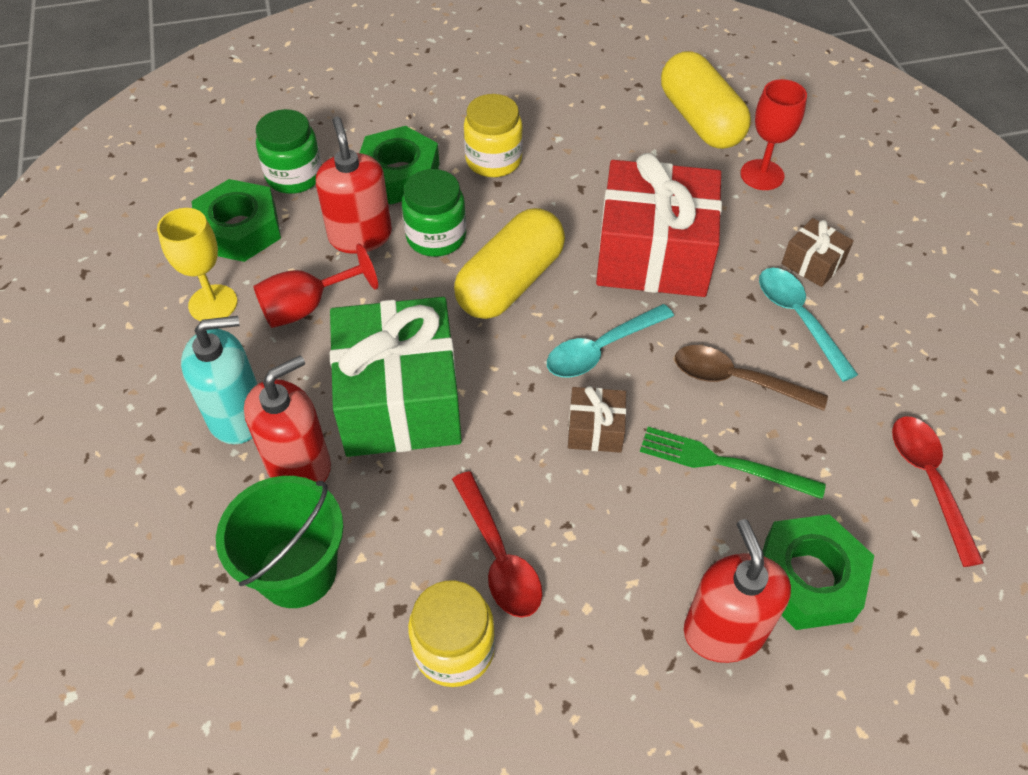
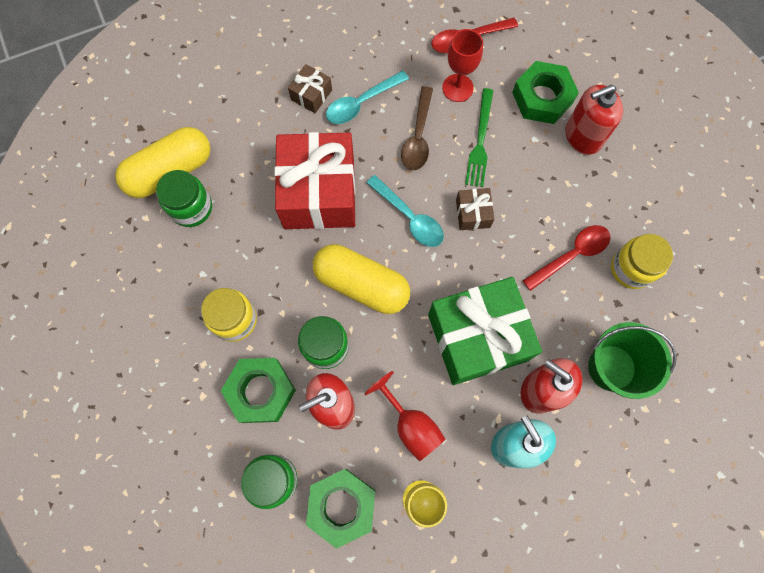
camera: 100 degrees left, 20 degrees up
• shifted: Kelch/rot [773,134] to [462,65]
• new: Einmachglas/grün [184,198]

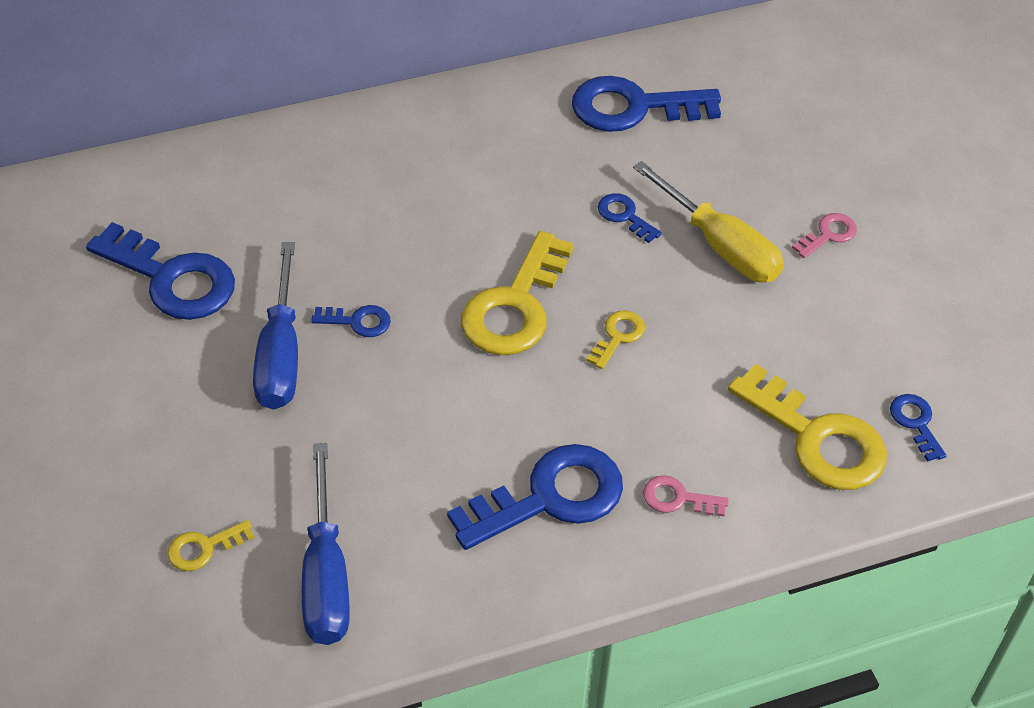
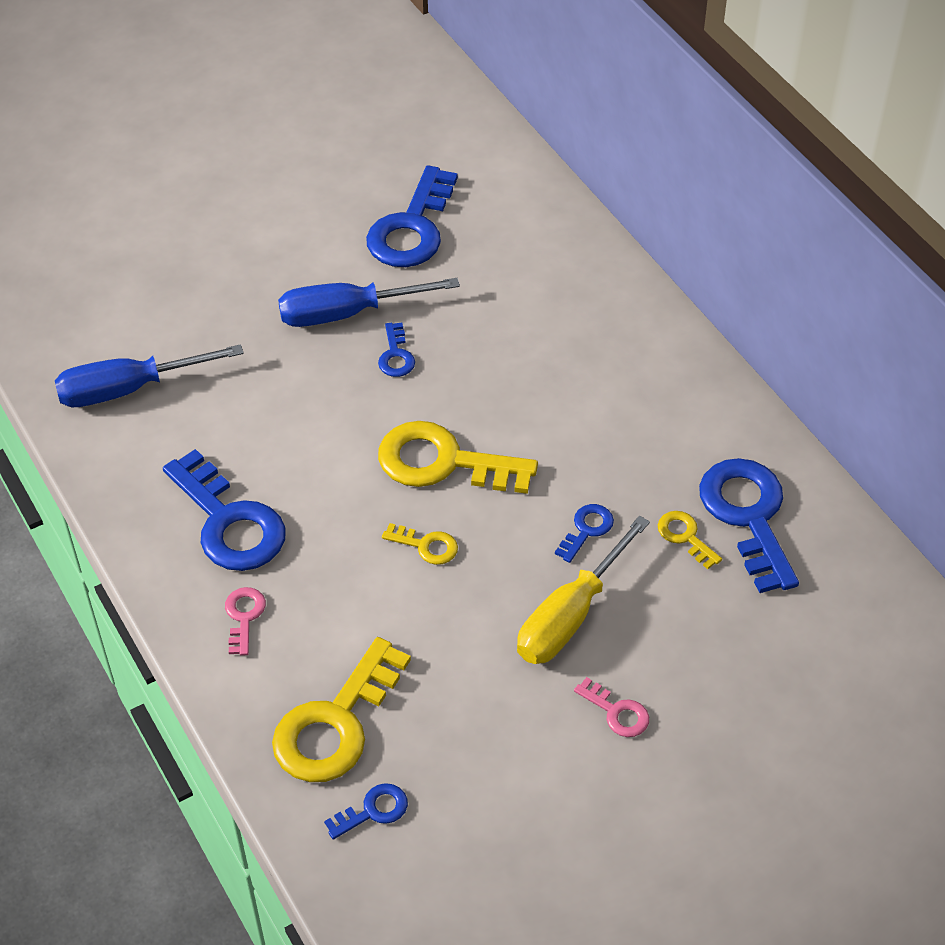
camera: 80 degrees right, 0 degrees up
• shifted: Schlüssel/gelb [211,545] to [690,540]

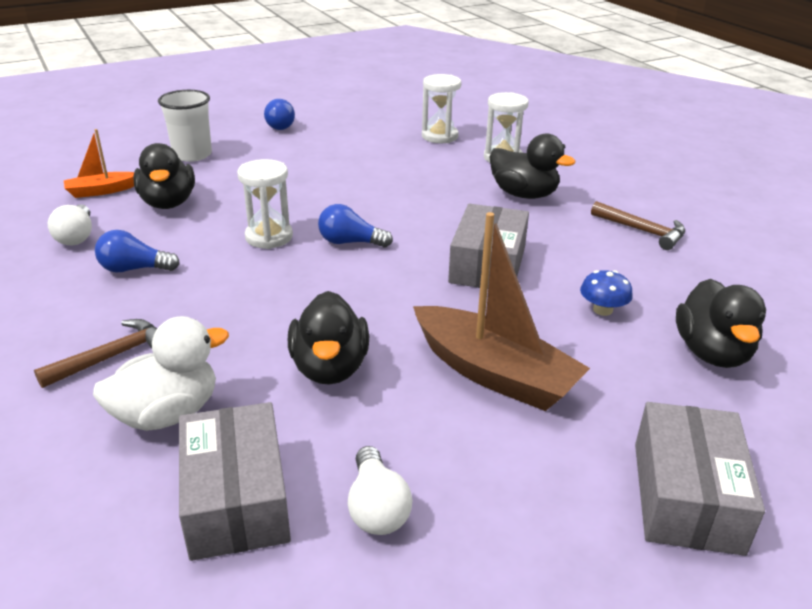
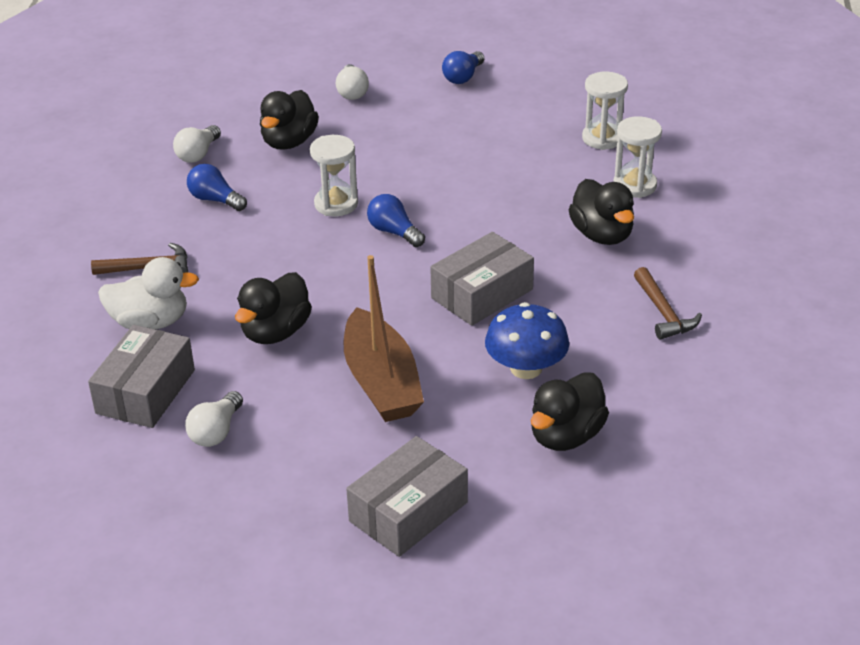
camera: 35 degrees right, 5 degrees up
• swapped: Becher/weiß [185,126] to Glühbirne/weiß [352,82]
• gone: Boot/orange [99,163]
• scaled: Pilz/blau [606,293] = [527,340] x1.76

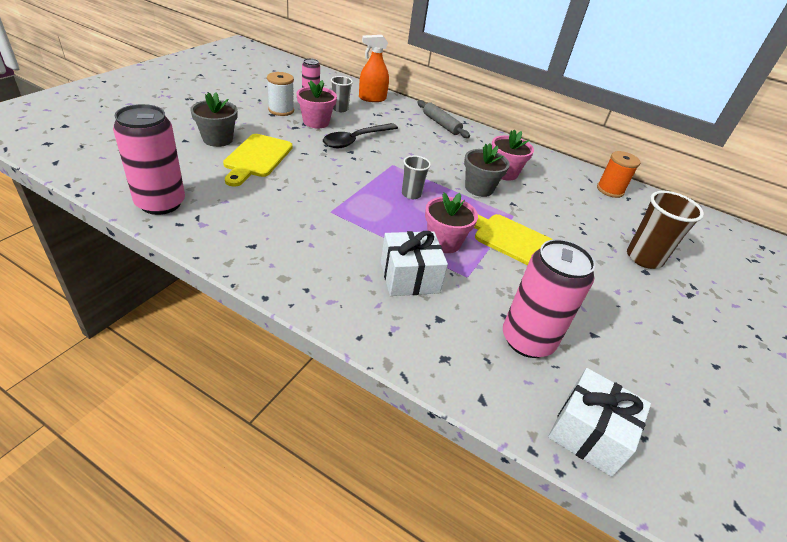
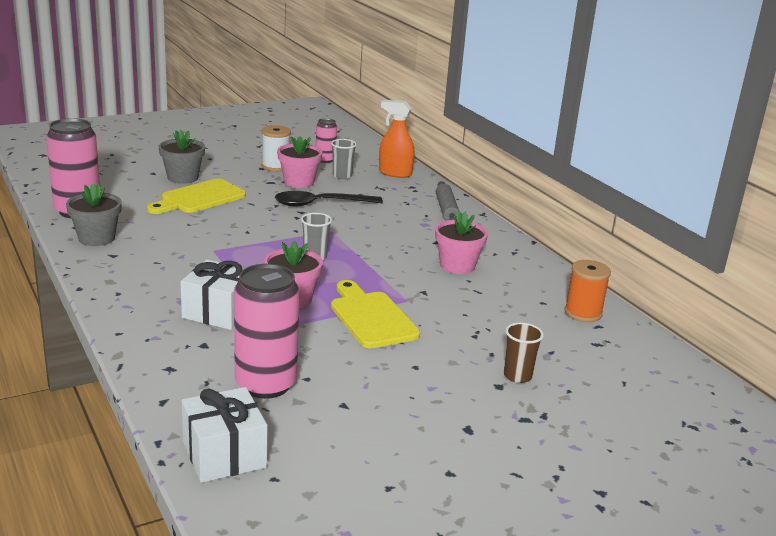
camera: 35 degrees right, 15 degrees down
• shifted: Blumentopf/grau [487,170] to [94,214]
• scaled: Becher/braun [665,230] = [524,352] x0.60

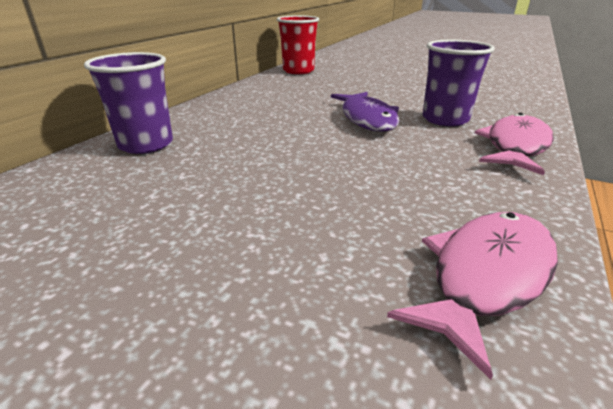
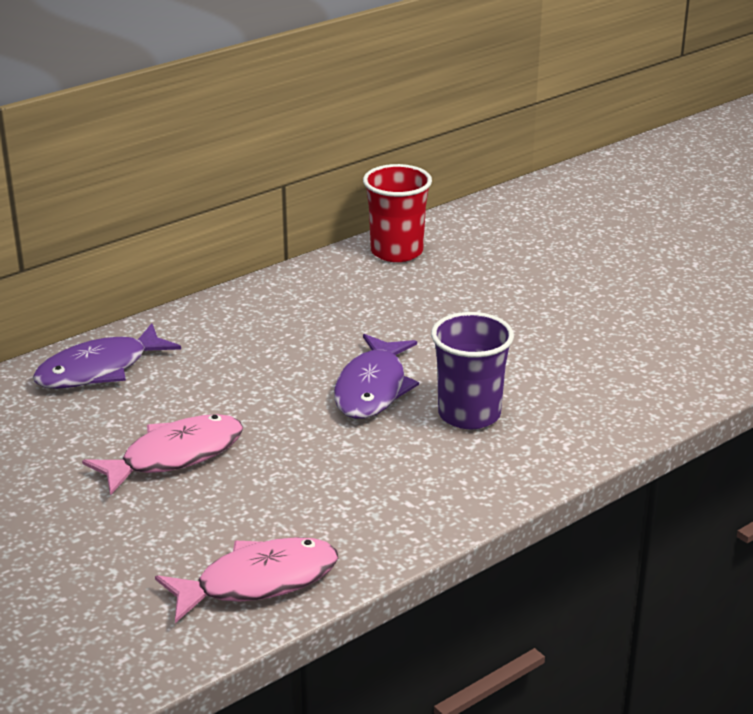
camera: 25 degrees right, 0 degrees up
• swapped: Becher/lila [128,103] to Fisch/lila [107,356]
• shifted: Fisch/rosa [514,144] to [162,455]

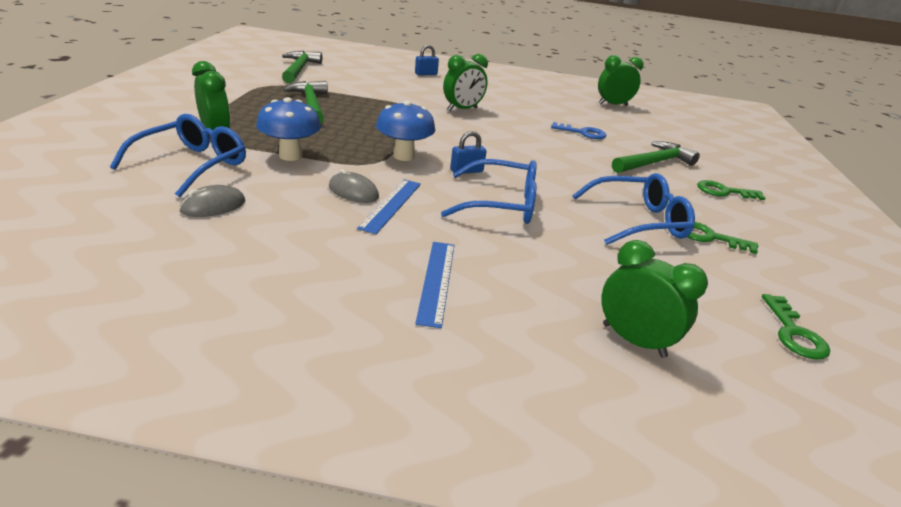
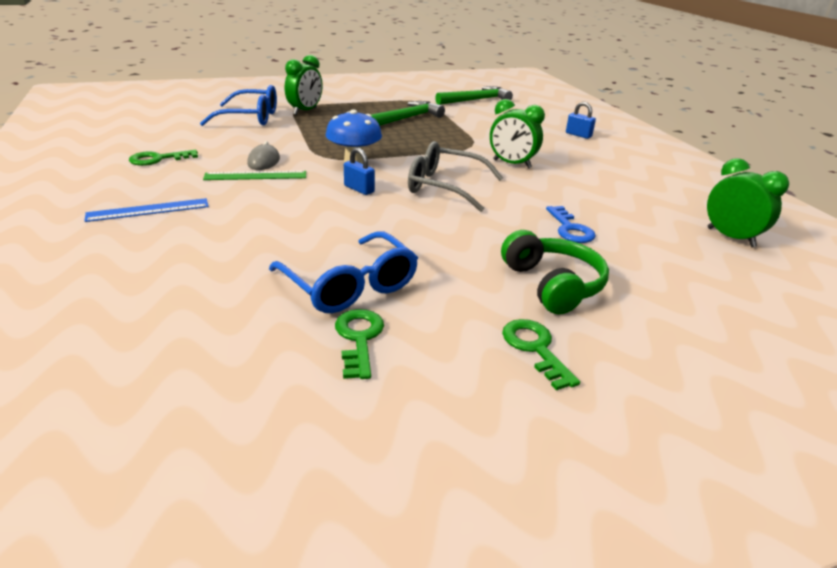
camera: 65 degrees right, 0 degrees up
• gone: Pilz/blau [288,129]
• swapped: Hammer/grün [656,157] to Kopfhörer/grün [555,272]
• gone: Brille/blau [489,191]
• repainted: Lineal/blau [389,206] to Lineal/grün [254,175]
• gone: Computermaus/grau [212,201]
• gone: Wecker/grün [654,299]
• shifted: Schlüssel/grün [796,327] to [163,158]
• new: Brille/grau [455,176]

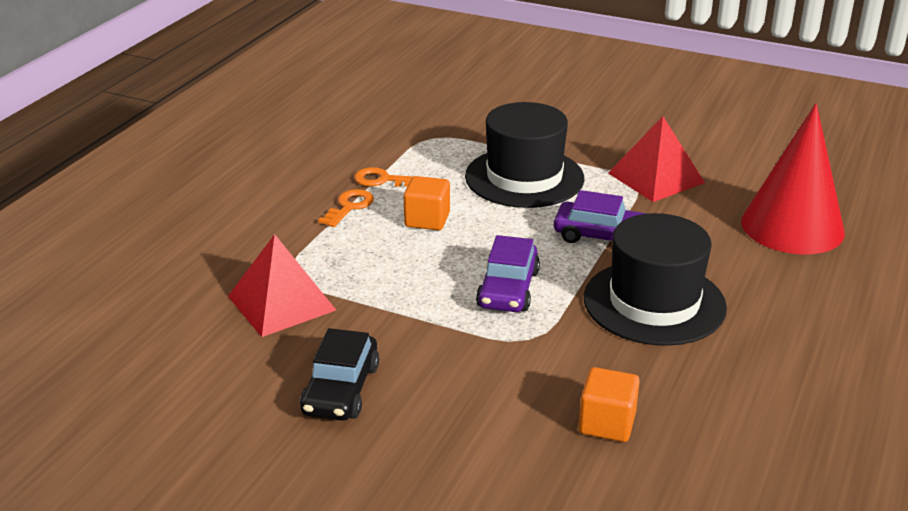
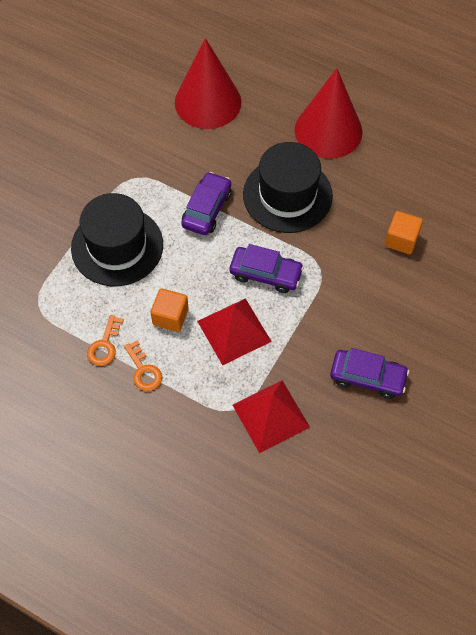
camera: 85 degrees left, 30 degrees up
• shifted: Pyramide/rot [656,159] to [234,331]
• rotated: Schlüssel/orange [346,208] = [143,365] 150 degrees counterclockwise
• repainted: Auto/schwarz [339,374] to Auto/lila [369,373]
• new: Kegel/rot [329,113]

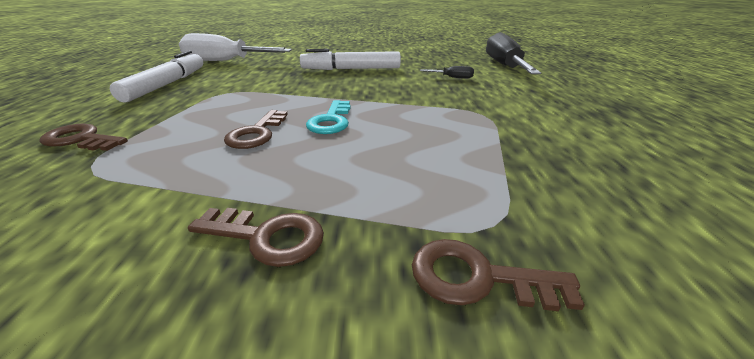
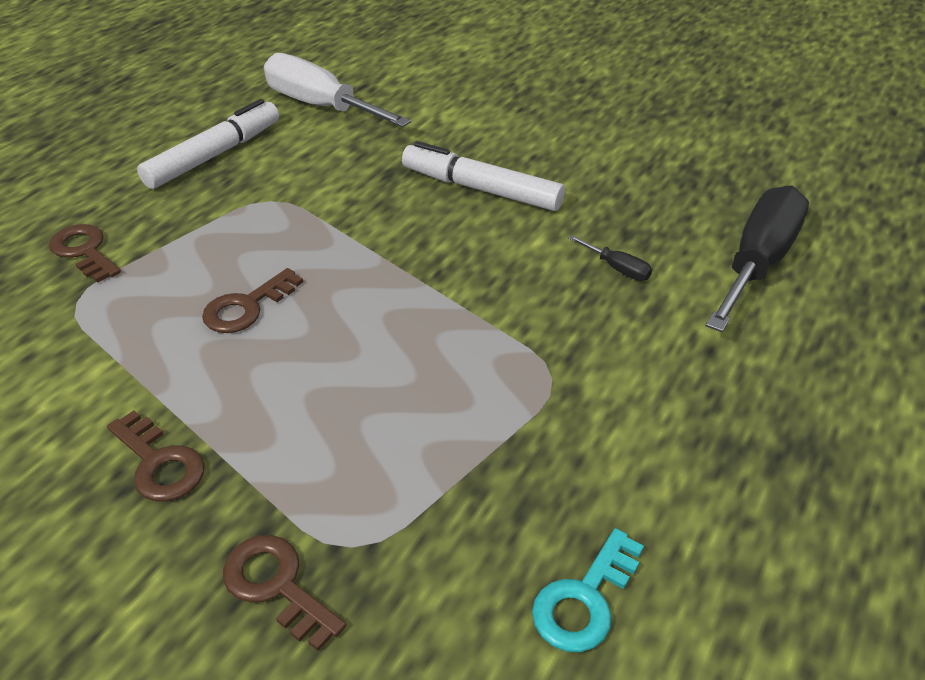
camera: 30 degrees right, 10 degrees up
• shifted: Schlüssel/türkis [328,117] to [588,590]

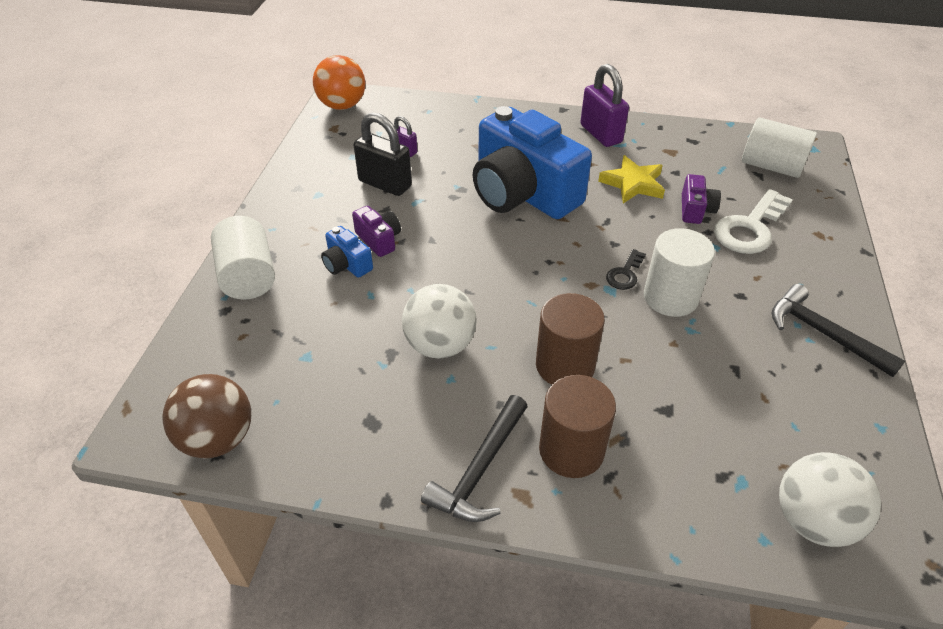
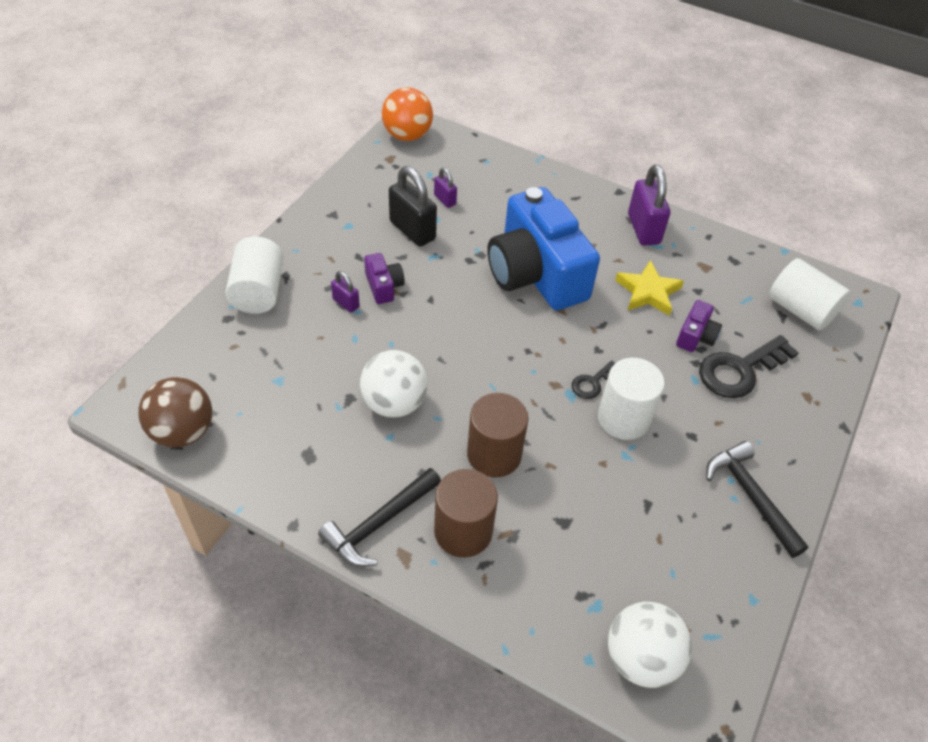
camera: 15 degrees right, 5 degrees up
• repainted: Schlüssel/weiß [753,221] to Schlüssel/schwarz [749,366]
• swapped: Kamera/blau [347,252] to Vorhängeschloss/lila [345,292]

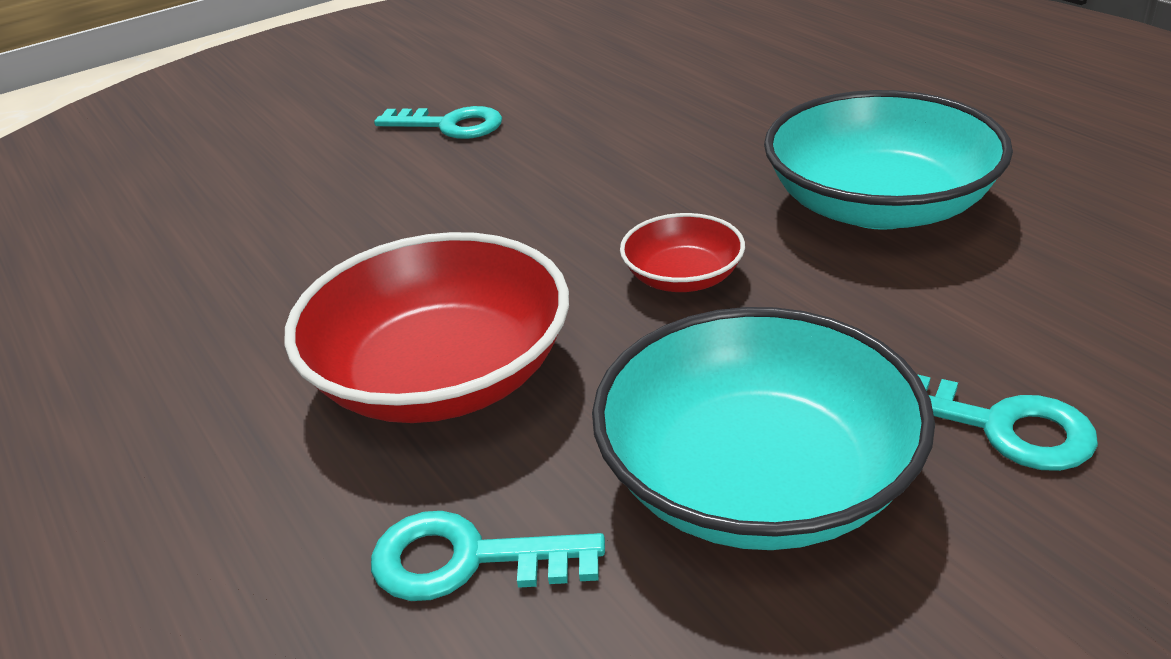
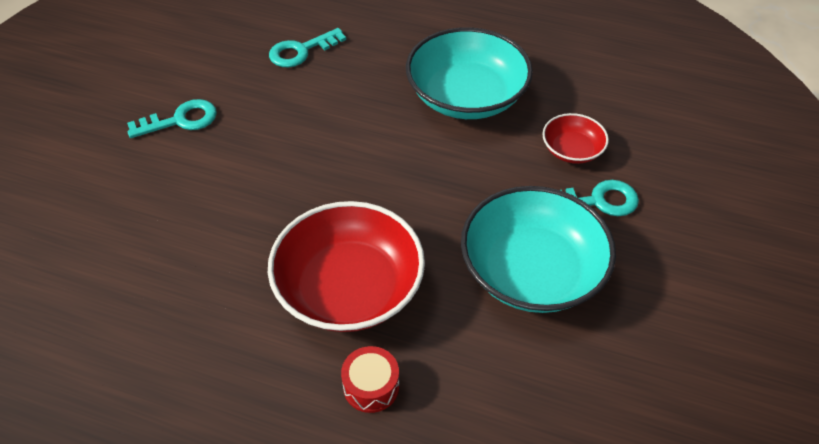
camera: 40 degrees left, 15 degrees up
• shifted: Schüssel/rot [682,252] to [575,138]
• shifted: Schlüssel/türkis [488,556] to [307,47]
• new: Trommel/rot [370,379]

